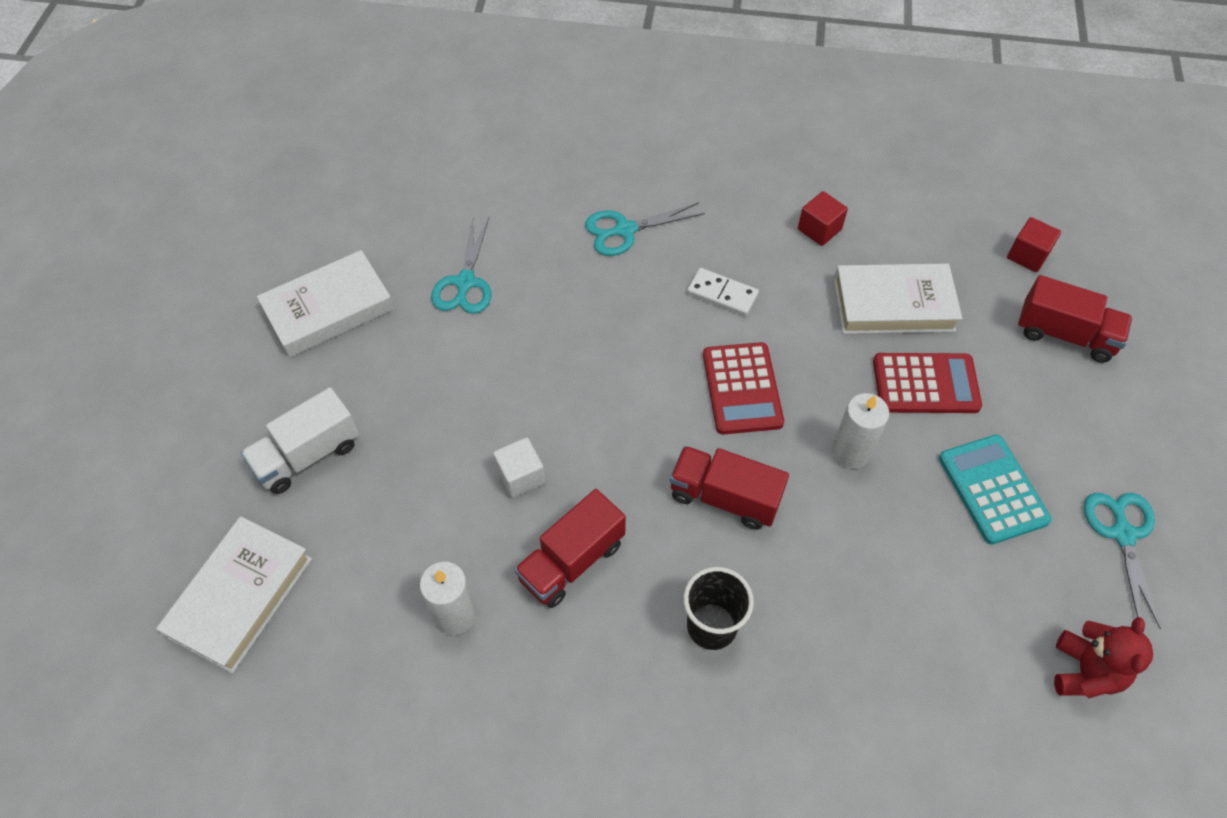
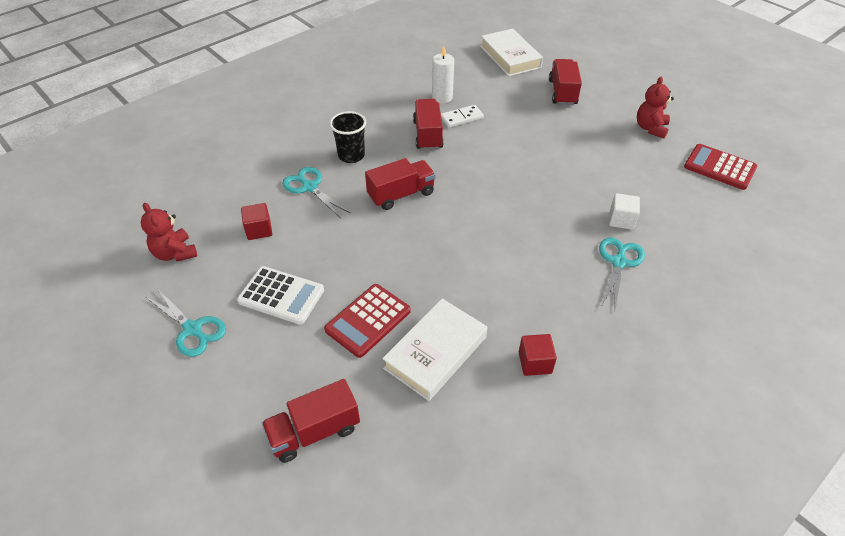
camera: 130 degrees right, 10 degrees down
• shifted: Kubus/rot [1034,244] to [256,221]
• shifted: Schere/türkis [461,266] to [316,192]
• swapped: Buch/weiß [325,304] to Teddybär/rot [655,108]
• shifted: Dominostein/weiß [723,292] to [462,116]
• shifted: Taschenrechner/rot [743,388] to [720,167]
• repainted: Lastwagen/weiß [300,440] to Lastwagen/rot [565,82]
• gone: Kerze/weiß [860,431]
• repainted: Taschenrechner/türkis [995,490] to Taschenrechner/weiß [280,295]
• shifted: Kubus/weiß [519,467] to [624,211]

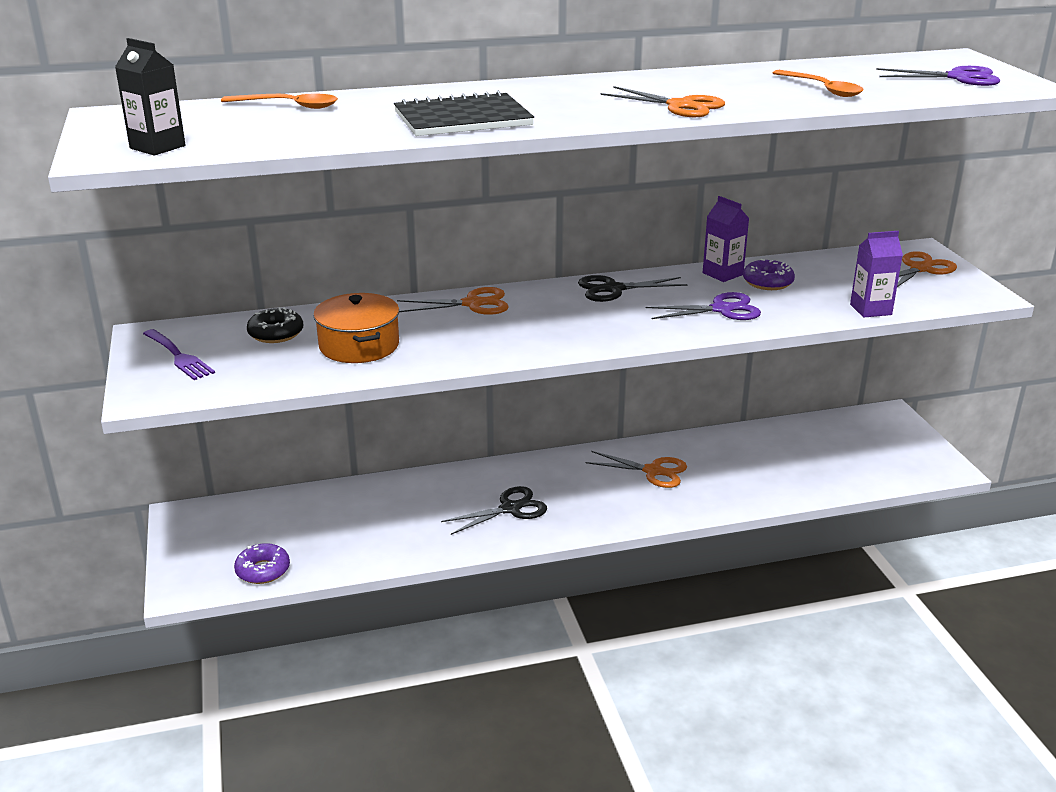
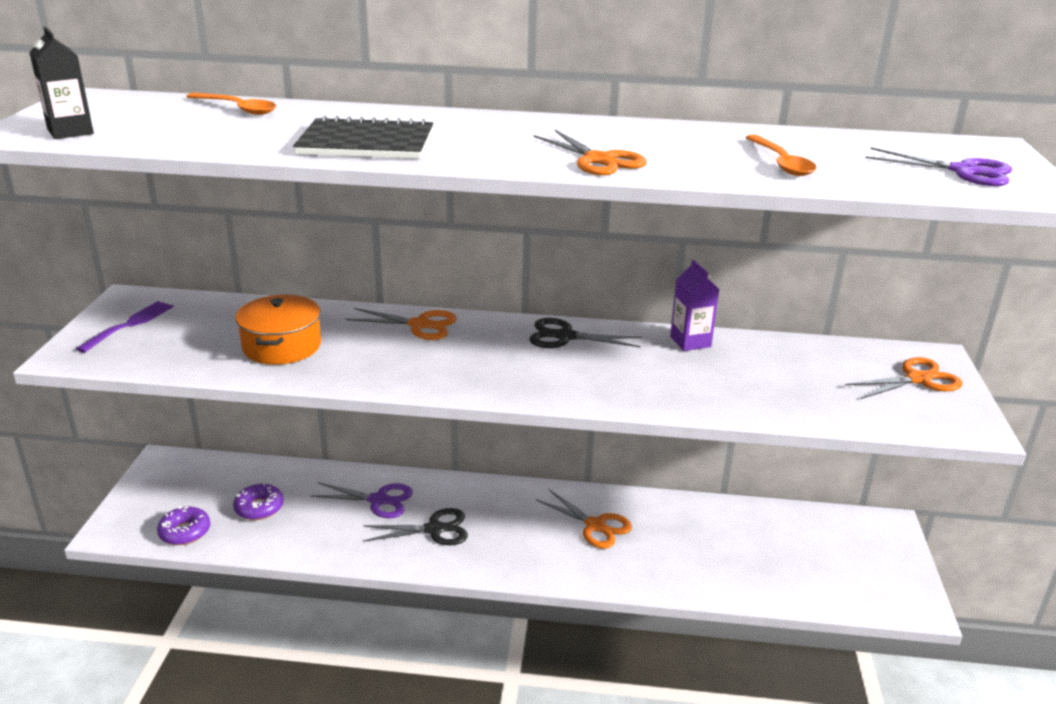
camera: 20 degrees right, 0 degrees up
• gone: Getränkekarton/lila [876,274]
• shifted: Donut/lila [769,274] to [258,501]
• shifted: Schere/lila [703,306] to [361,500]
• gone: Donut/schwarz [275,325]
• rotated: Gabel/lila [179,354] = [125,327] 135 degrees counterclockwise

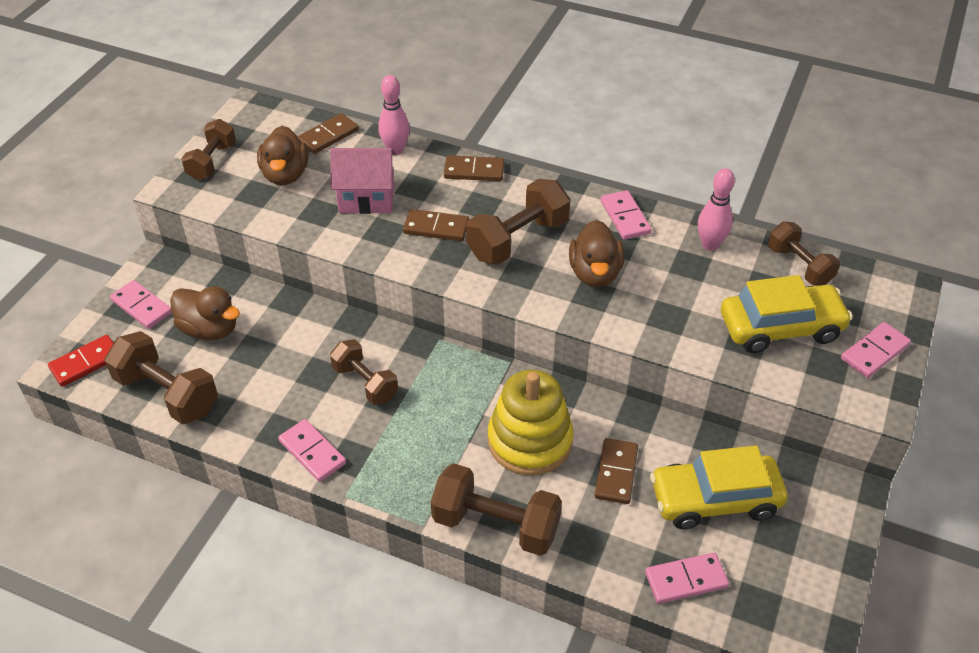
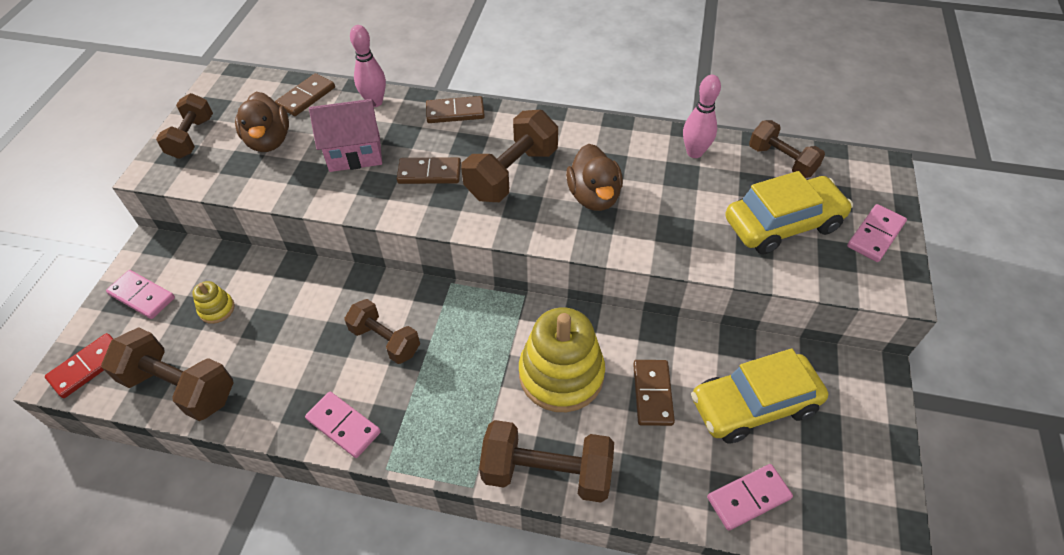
camera: 10 degrees left, 5 degrees up
• gone: Dominostein/rosa [626,215]
• swapped: Ente/braun [205,313] to Stapelspielzeug/gelb [213,302]

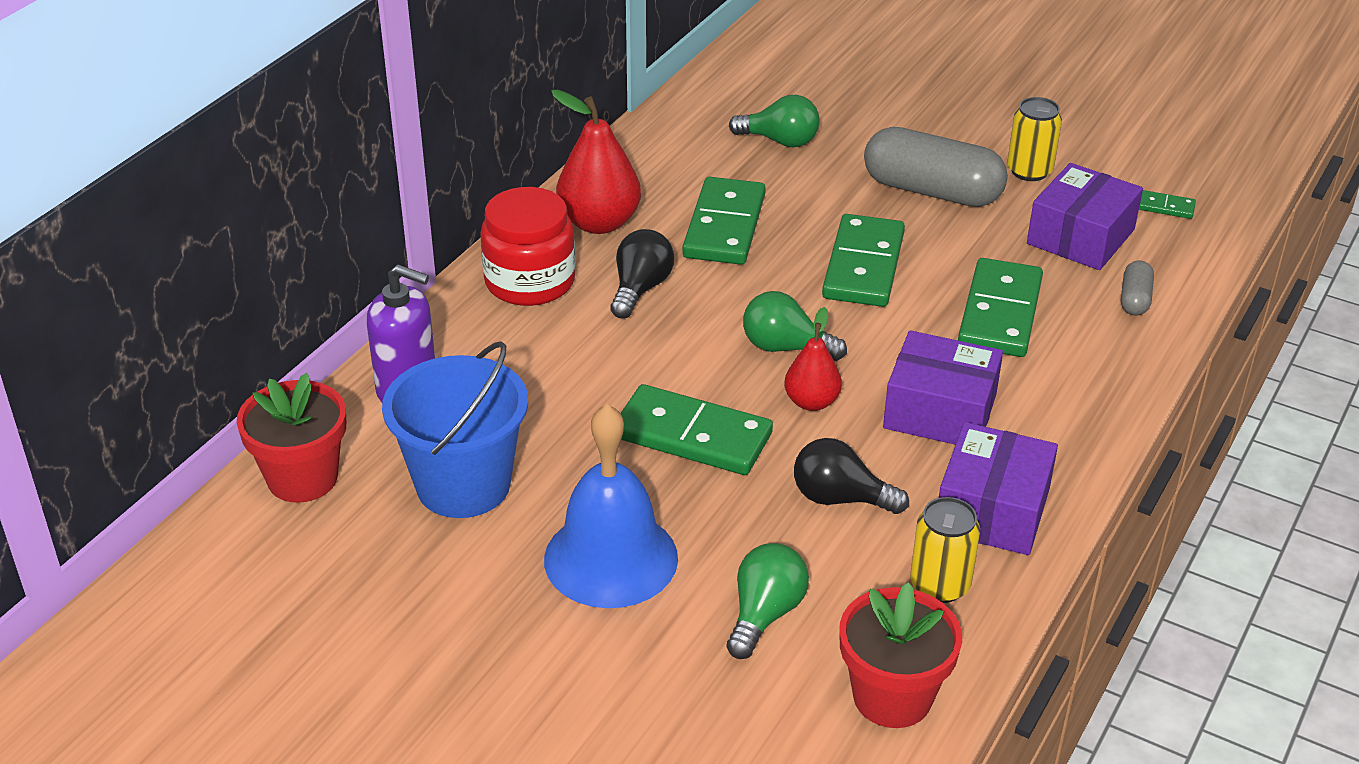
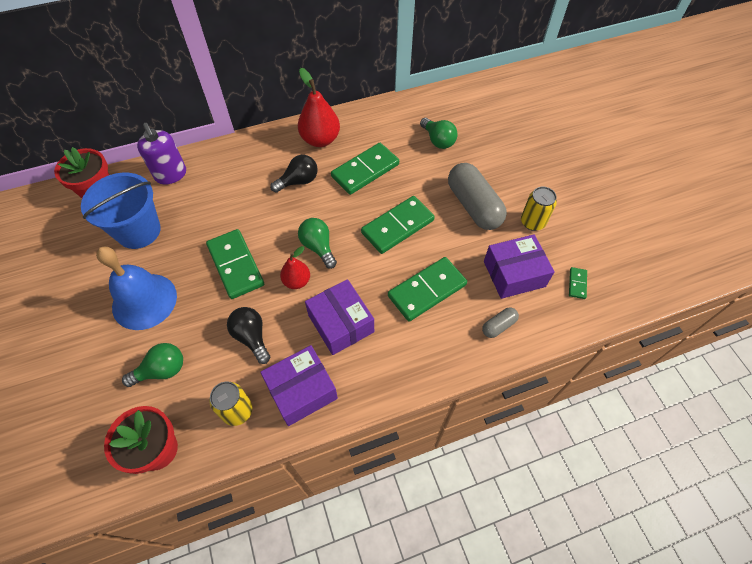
camera: 40 degrees right, 20 degrees up
• gone: Einmachglas/rot [528,246]
• rotated: Dominostein/grün [1167,204] = [578,283] 45 degrees clockwise

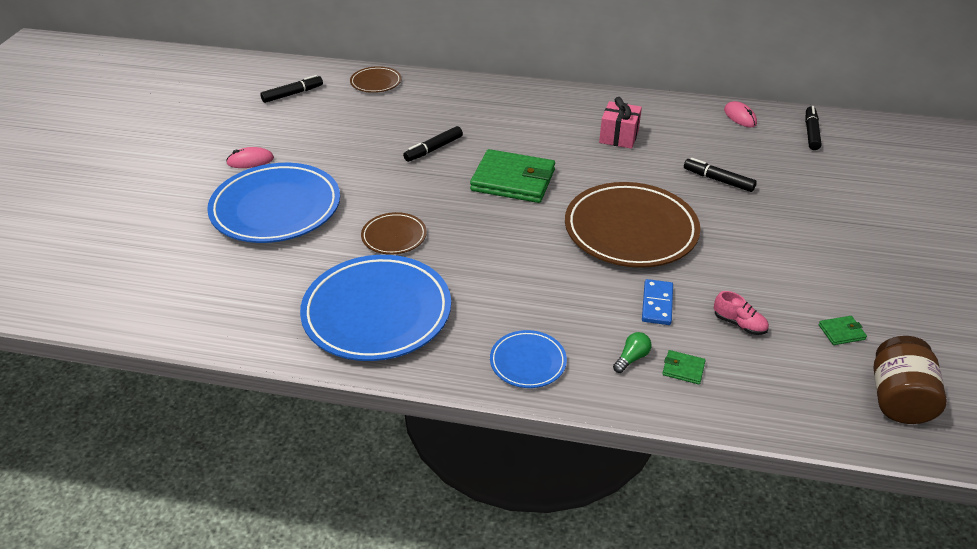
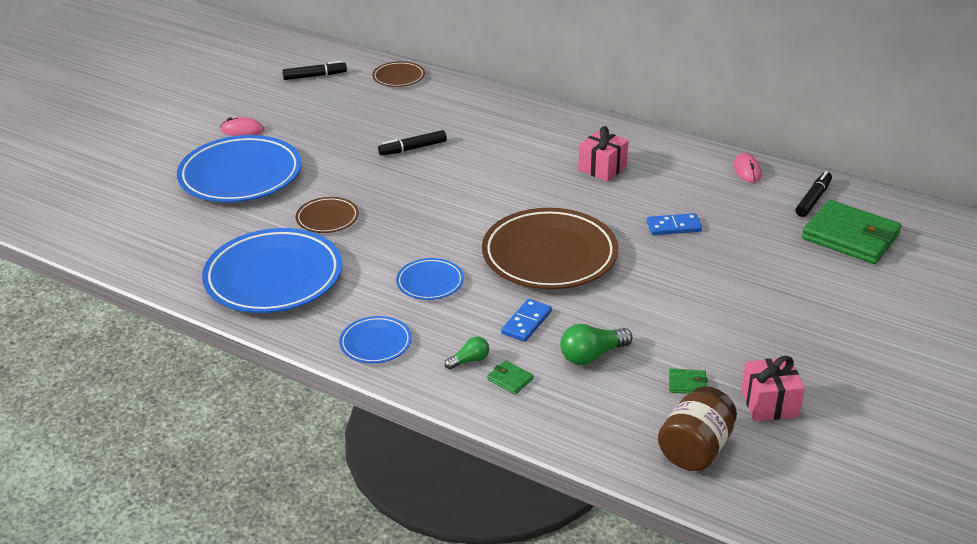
camera: 20 degrees right, 5 degrees down
• shifted: Geldbörse/grün [512,176] to [852,232]
• swapped: Filzstift/schwarz [720,175] to Dominostein/blau [674,224]
• swapped: Schuh/rosa [741,313] to Glühbirne/grün [596,344]
• new: Teller/blau [430,279]
• new: Geschenk/rosa [773,388]

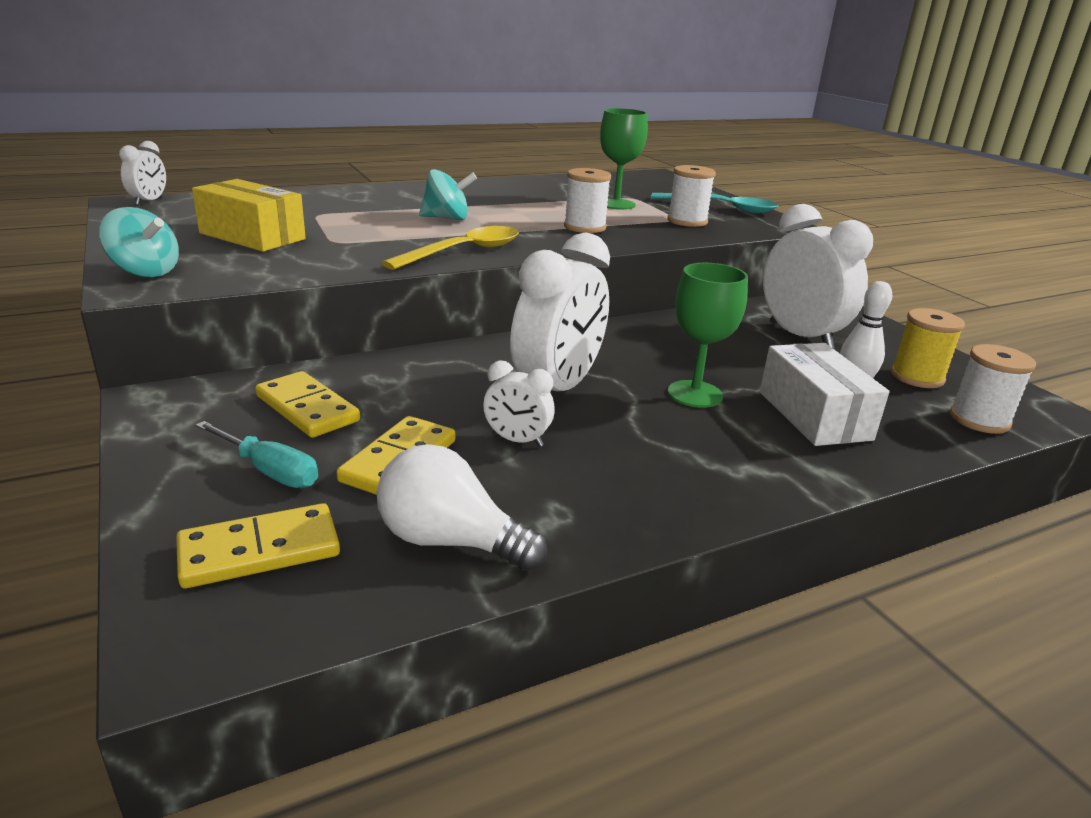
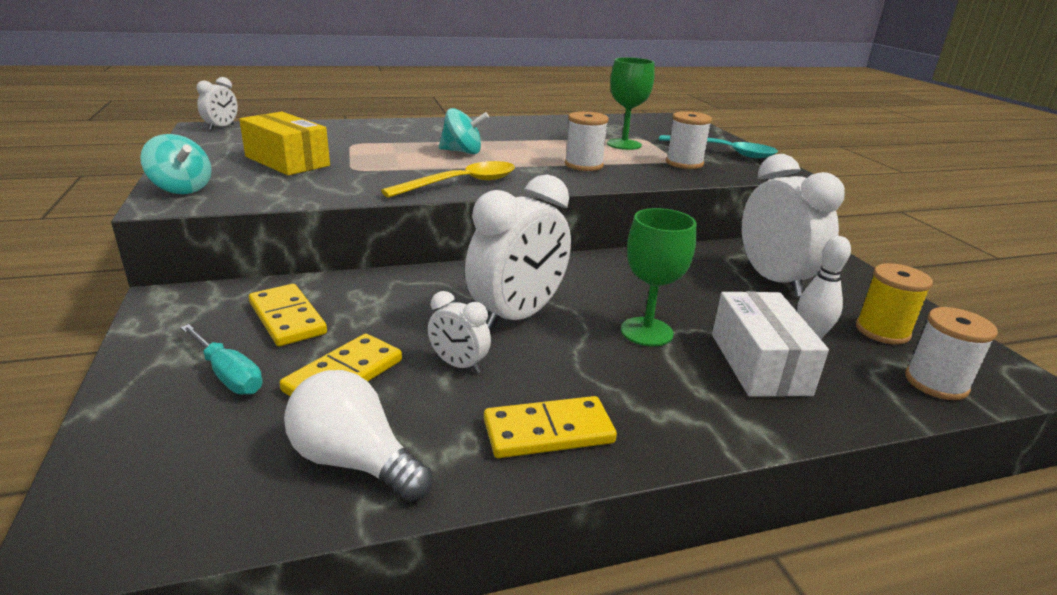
camera: 10 degrees right, 0 degrees up
• shifted: Dominostein/gelb [258,546] to [550,427]

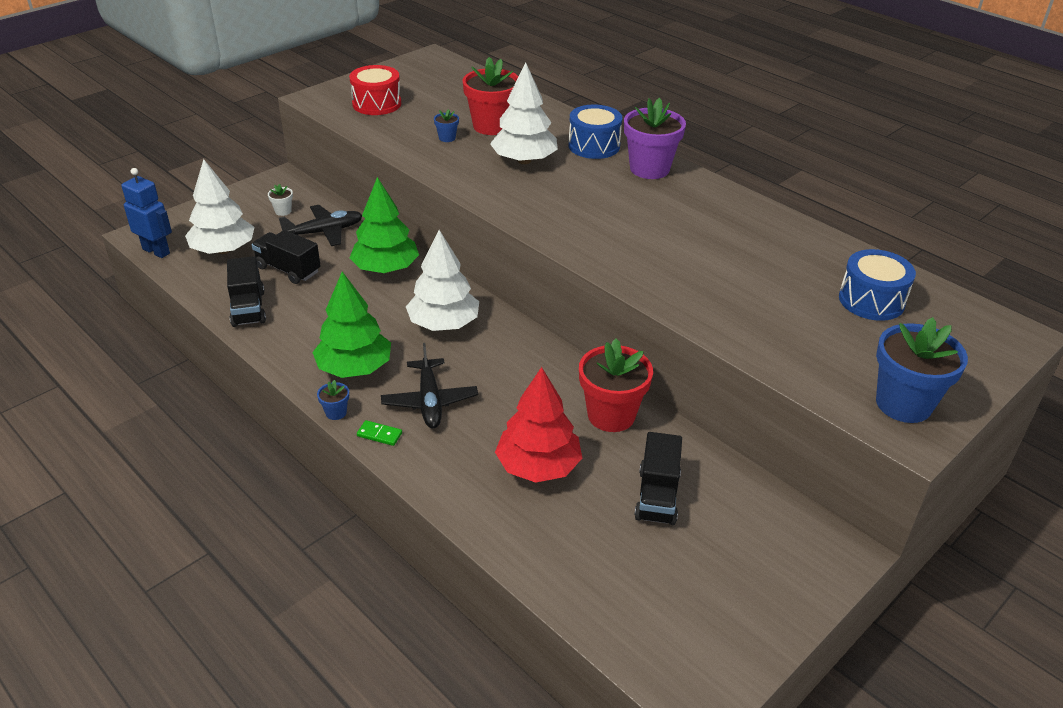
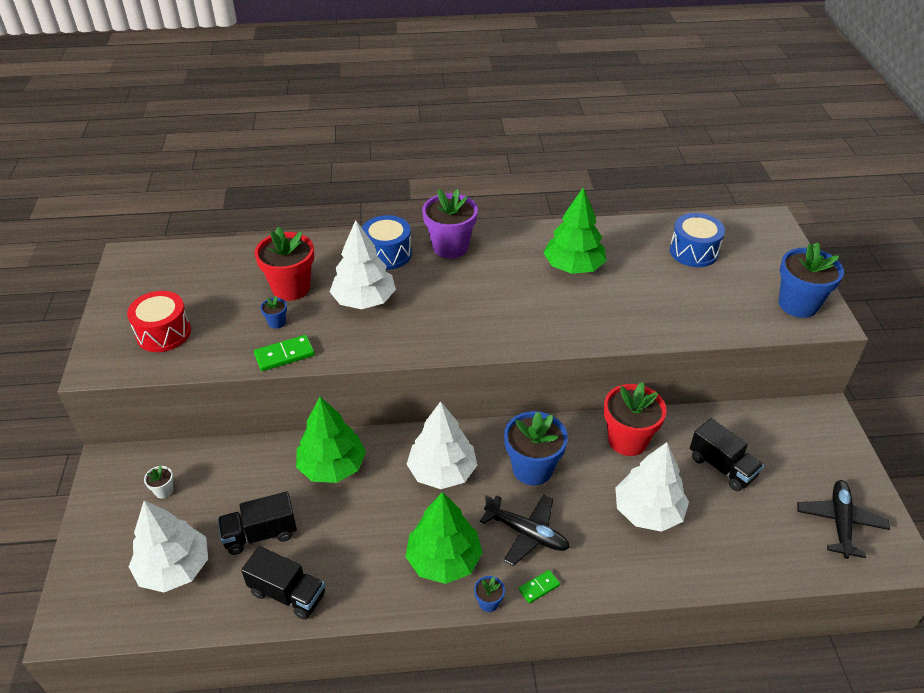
camera: 50 degrees left, 5 degrees up
• gone: Roboter/blau [146,213]
• shifted: Flugzeug/schwarz [320,225] to [843,519]
• repainted: Baum/rot [538,425] to Baum/weiß [652,487]
• new: Baum/grün [574,230]
• new: Dominostein/grün [284,353]
• new: Blumentopf/blau [536,448]

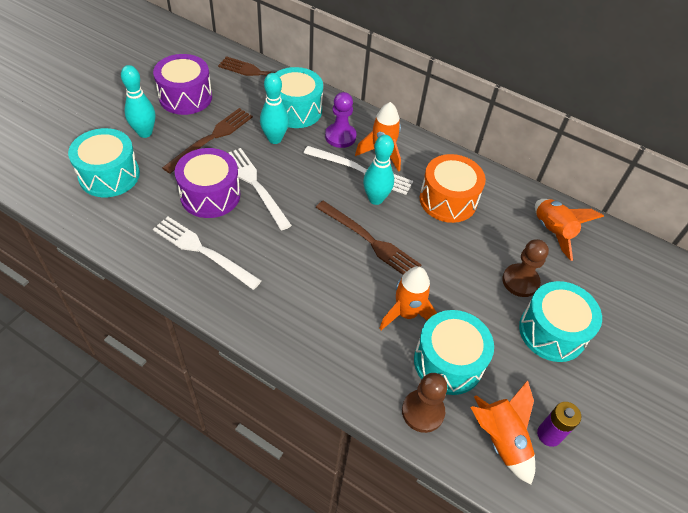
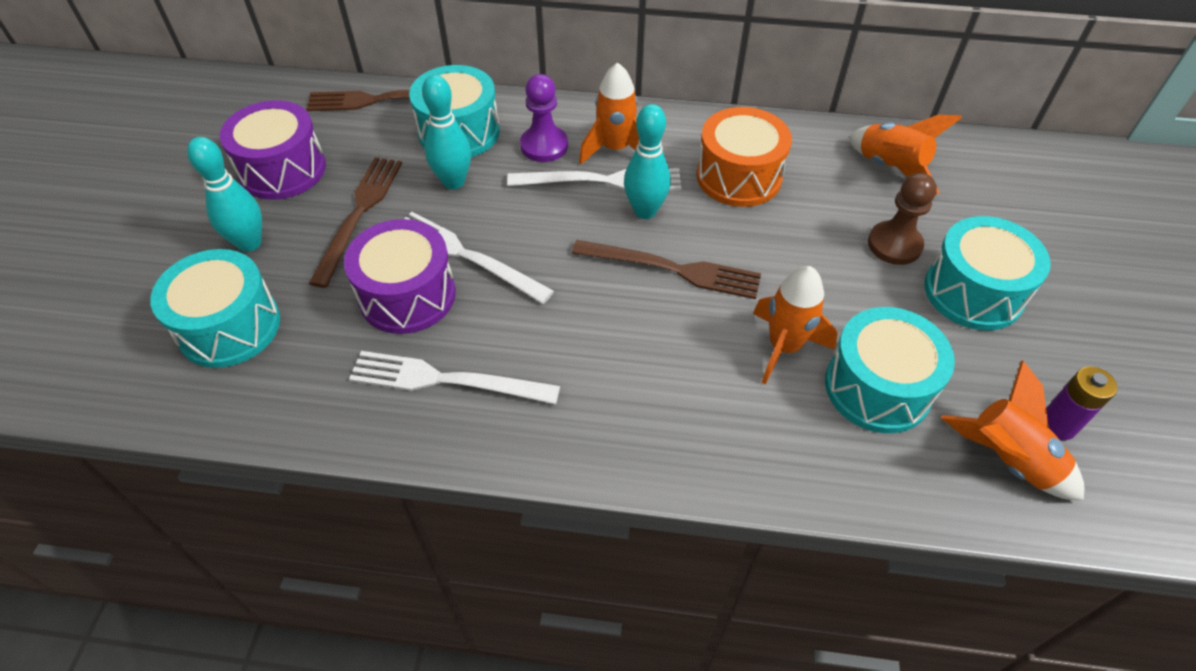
camera: 20 degrees left, 0 degrees up
• gone: Bauer/braun [424,403]

